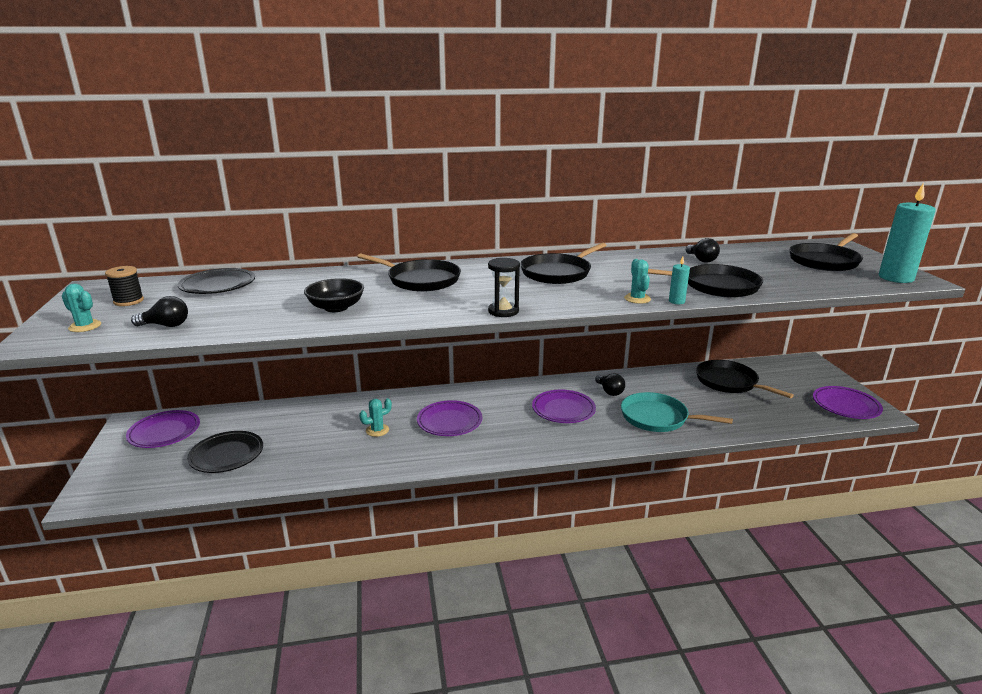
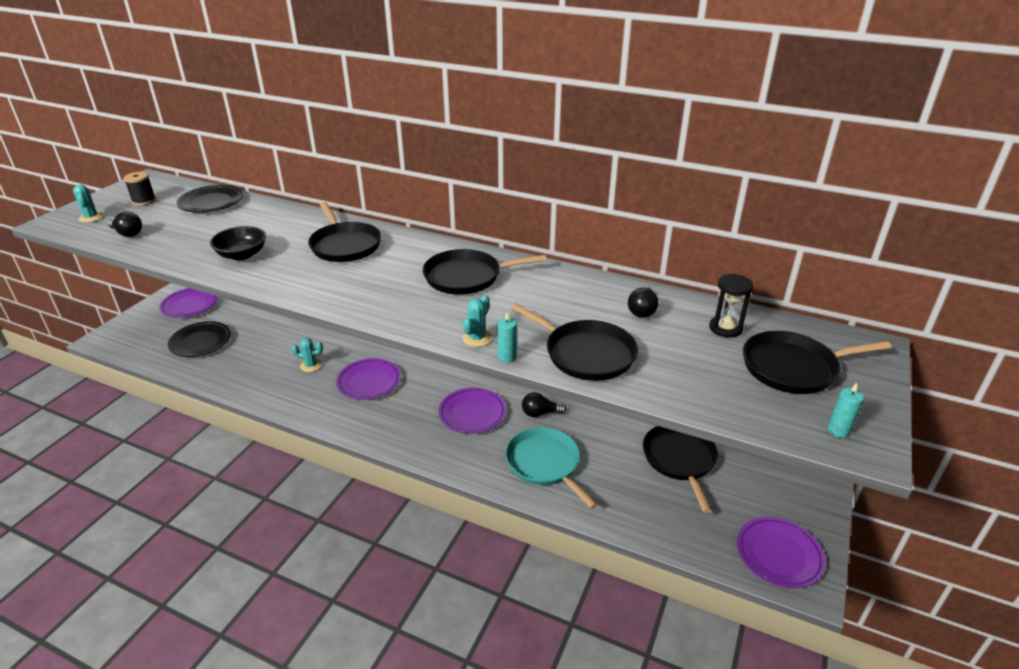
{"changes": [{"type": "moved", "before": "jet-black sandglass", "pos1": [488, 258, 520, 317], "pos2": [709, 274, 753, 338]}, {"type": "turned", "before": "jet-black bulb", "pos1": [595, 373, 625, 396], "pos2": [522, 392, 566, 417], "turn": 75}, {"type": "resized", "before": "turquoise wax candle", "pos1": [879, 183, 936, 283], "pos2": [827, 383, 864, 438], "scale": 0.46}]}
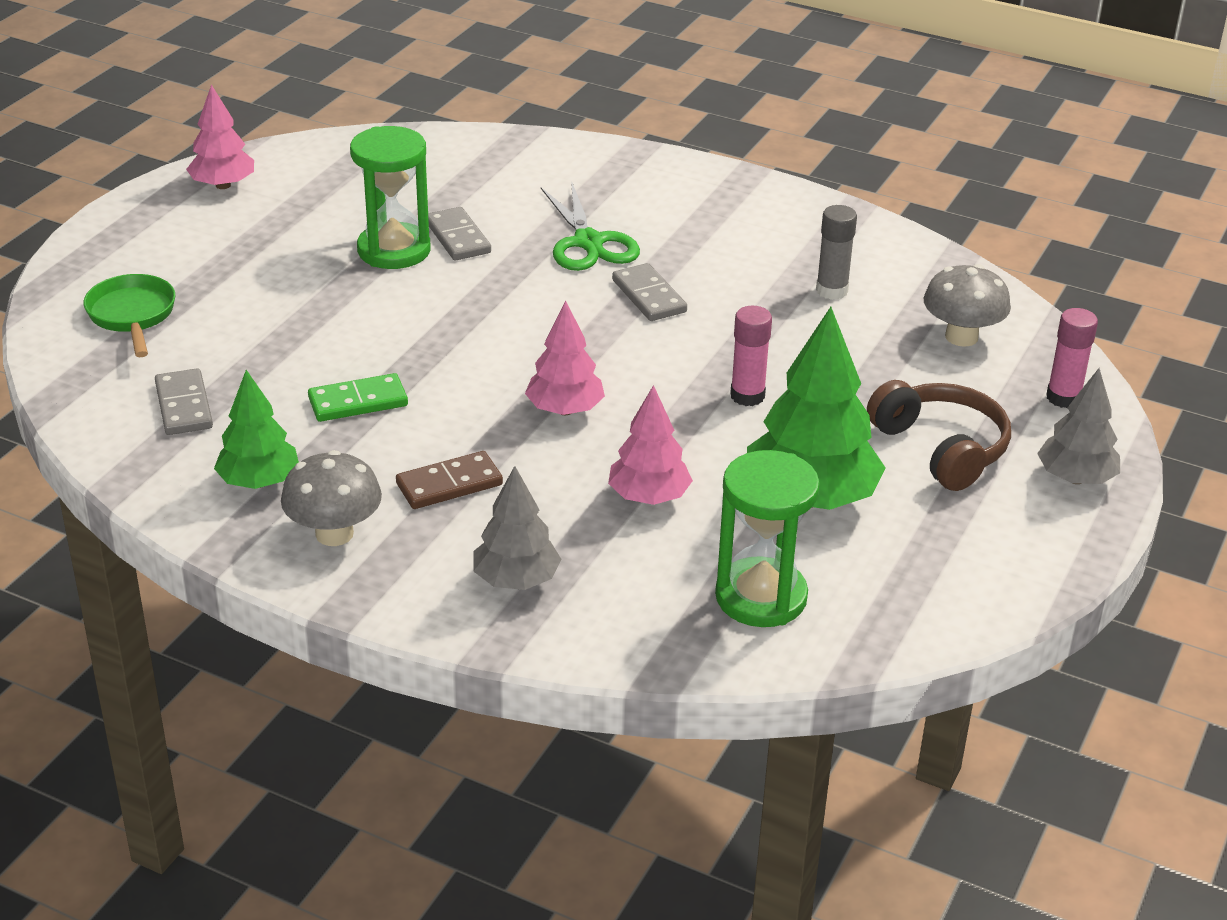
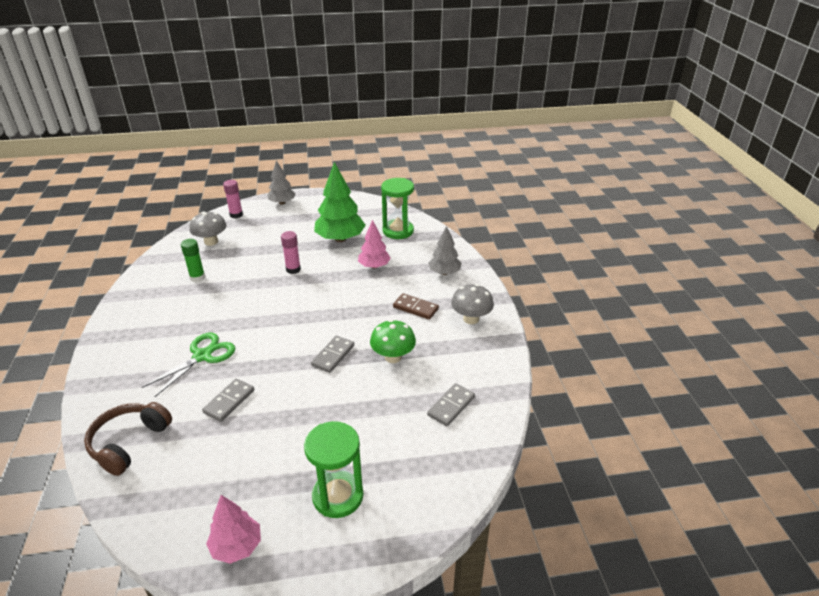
{"changes": [{"type": "removed", "before": "green frying pan", "pos1": [84, 274, 175, 357]}, {"type": "removed", "before": "green fir tree", "pos1": [214, 370, 299, 489]}, {"type": "removed", "before": "rose-pink fir tree", "pos1": [525, 301, 605, 415]}, {"type": "moved", "before": "green sandglass", "pos1": [350, 126, 431, 269], "pos2": [304, 421, 363, 518]}, {"type": "moved", "before": "grey domino piece", "pos1": [612, 263, 687, 321], "pos2": [311, 336, 354, 373]}, {"type": "moved", "before": "russet over-ear headphones", "pos1": [867, 380, 1011, 491], "pos2": [84, 402, 172, 476]}, {"type": "replaced", "before": "green domino piece", "after": "green fungus", "pos1": [308, 373, 408, 422], "pos2": [370, 320, 416, 363]}, {"type": "recoloured", "before": "grey glue", "after": "green glue", "pos1": [816, 205, 857, 300], "pos2": [181, 239, 205, 282]}]}
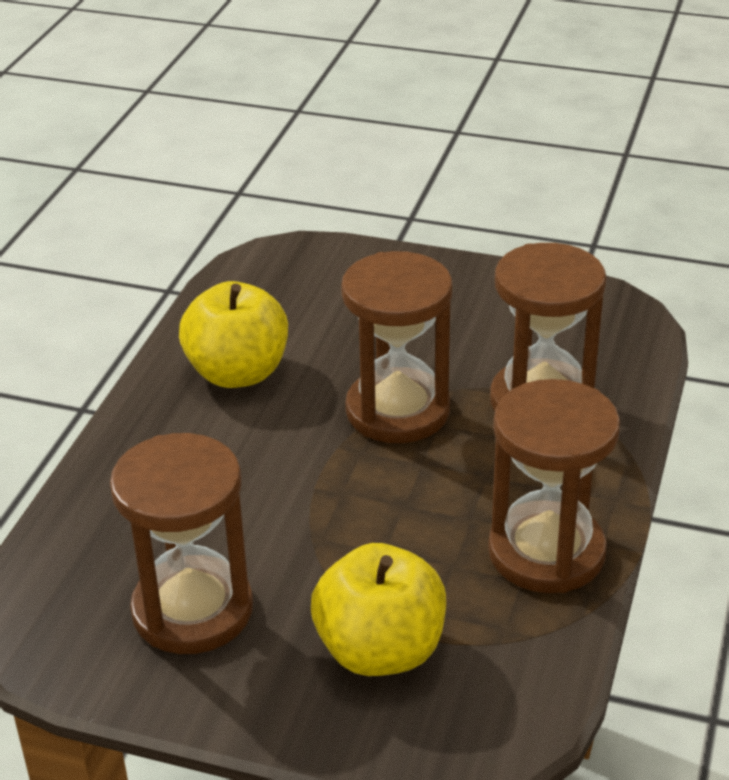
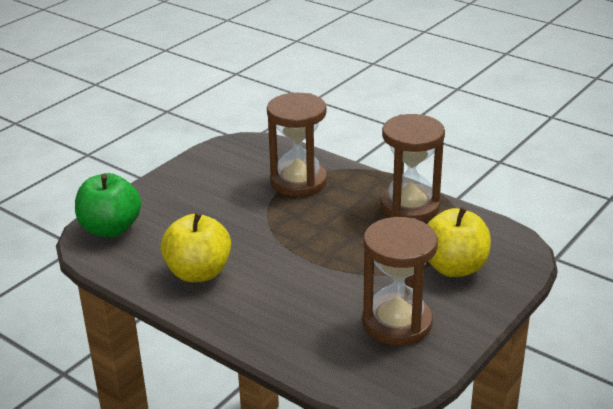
{"changes": [{"type": "removed", "before": "russet sandglass", "pos1": [341, 251, 452, 443]}, {"type": "added", "after": "green apple fruit", "pos2": [75, 173, 141, 237]}]}
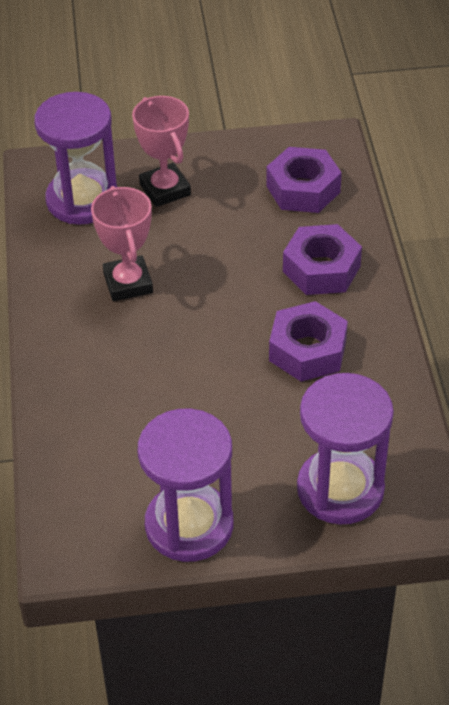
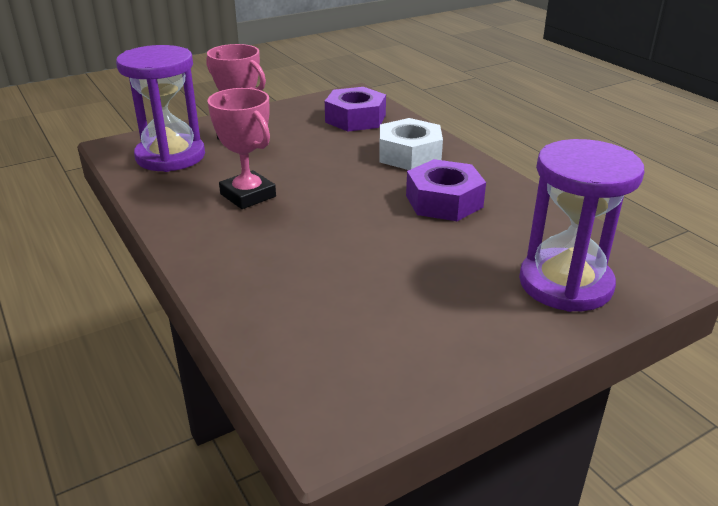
{"changes": [{"type": "removed", "before": "purple sandglass", "pos1": [138, 409, 234, 562]}, {"type": "recoloured", "before": "purple nut", "after": "snow-white nut", "pos1": [283, 224, 362, 295], "pos2": [379, 118, 443, 170]}]}
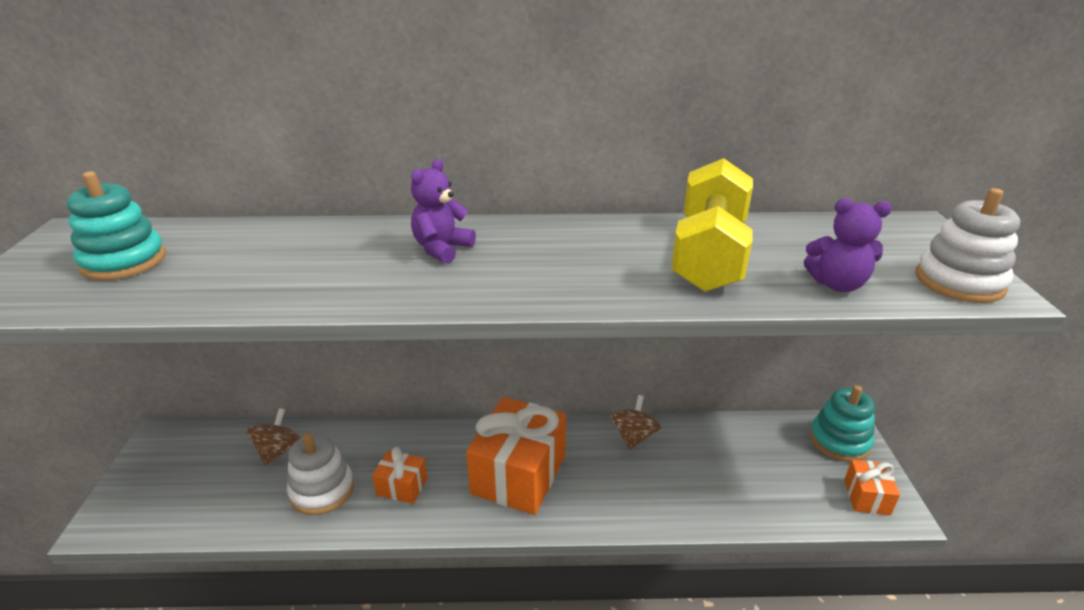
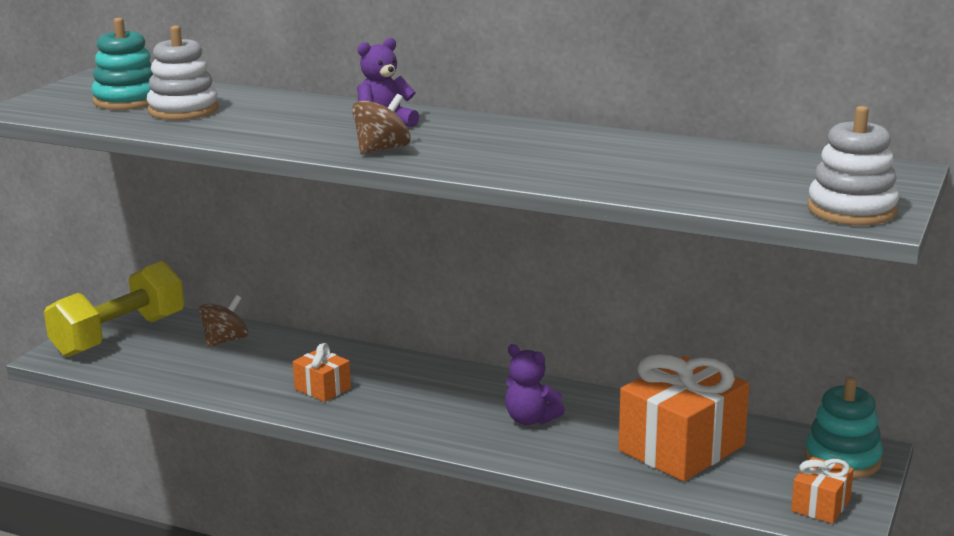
{"changes": [{"type": "moved", "before": "snow-white stacking rings", "pos1": [287, 432, 354, 515], "pos2": [147, 26, 218, 120]}, {"type": "moved", "before": "orange-coloured gift", "pos1": [466, 397, 566, 515], "pos2": [619, 354, 749, 482]}, {"type": "moved", "before": "russet toy top", "pos1": [611, 395, 661, 450], "pos2": [352, 94, 411, 154]}, {"type": "moved", "before": "bright yellow hand weight", "pos1": [671, 158, 753, 292], "pos2": [44, 261, 184, 357]}, {"type": "moved", "before": "purple teddy bear", "pos1": [804, 198, 892, 292], "pos2": [505, 344, 565, 425]}]}
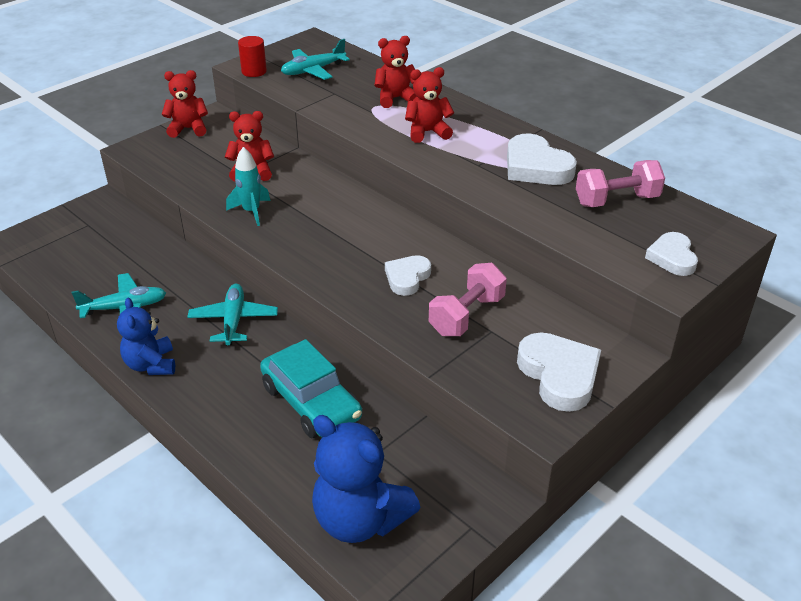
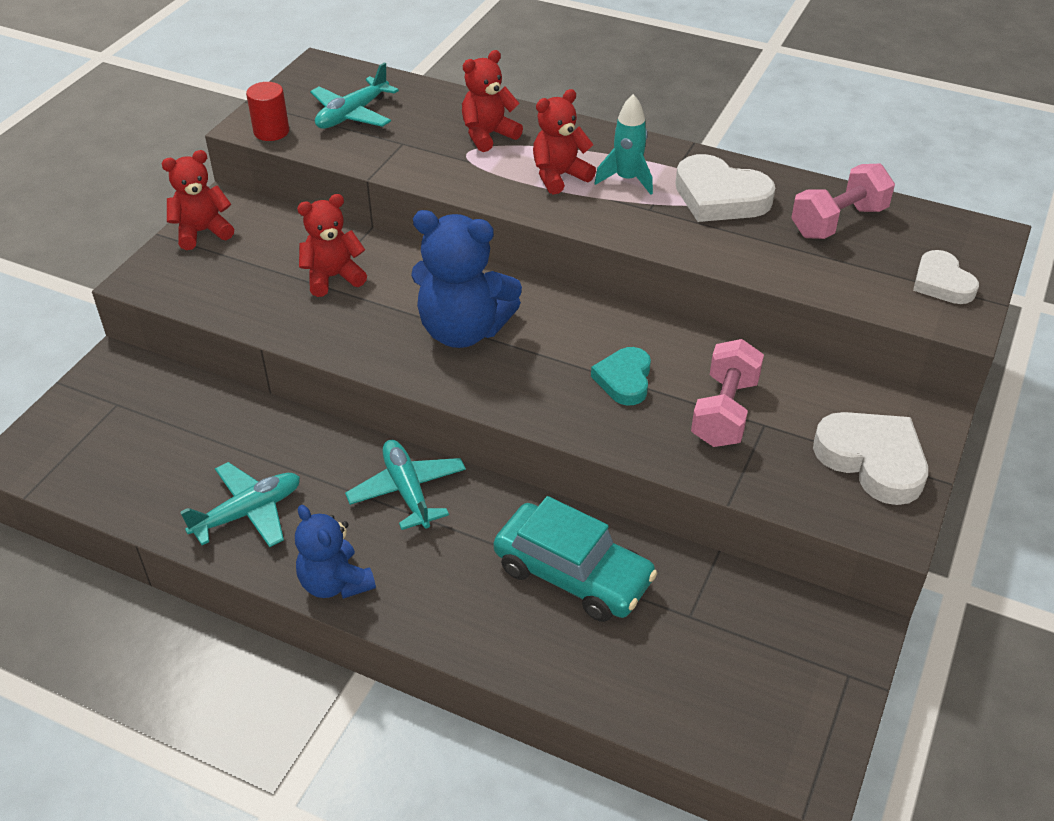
{"changes": [{"type": "moved", "before": "turquoise toy rocket", "pos1": [226, 147, 270, 226], "pos2": [594, 94, 653, 195]}, {"type": "moved", "before": "royal blue teddy bear", "pos1": [312, 415, 421, 543], "pos2": [411, 210, 522, 348]}, {"type": "recoloured", "before": "snow-white heart shape", "after": "turquoise heart shape", "pos1": [385, 255, 431, 296], "pos2": [591, 347, 651, 405]}]}
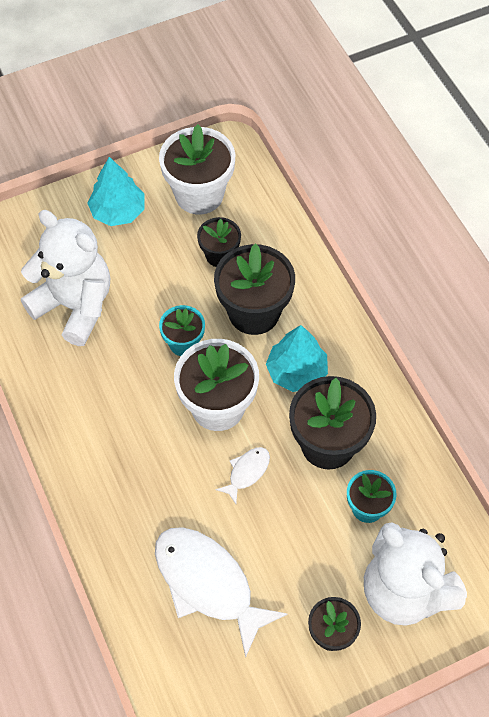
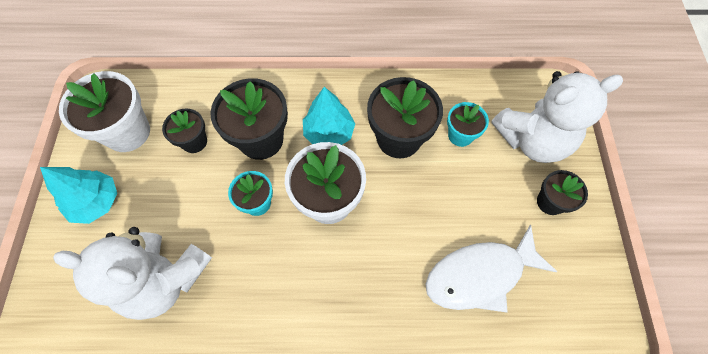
{"changes": [{"type": "removed", "before": "snow-white fish figure", "pos1": [216, 447, 270, 504]}, {"type": "turned", "before": "snow-white teddy bear", "pos1": [21, 210, 110, 346], "pos2": [53, 227, 212, 320], "turn": -135}]}
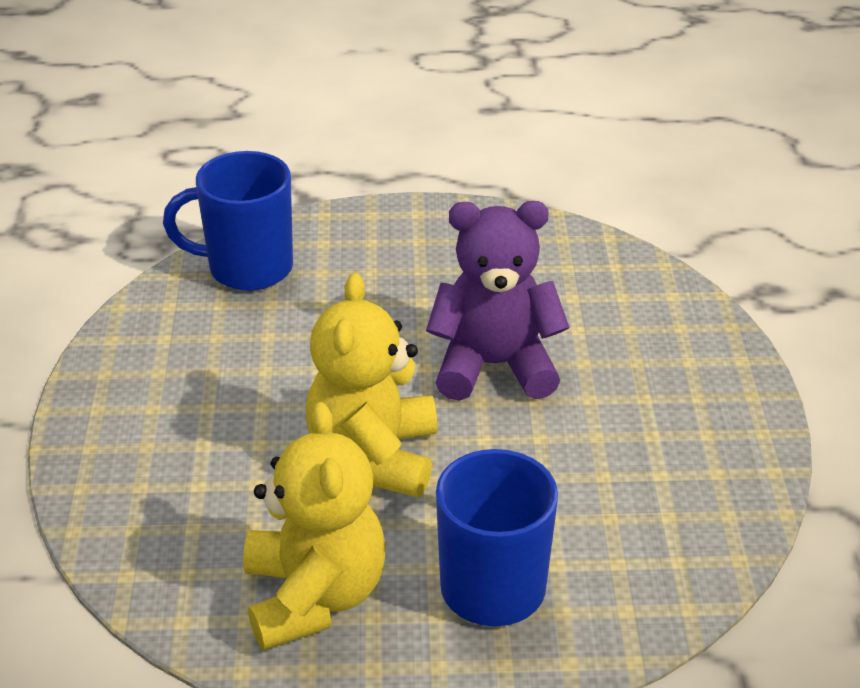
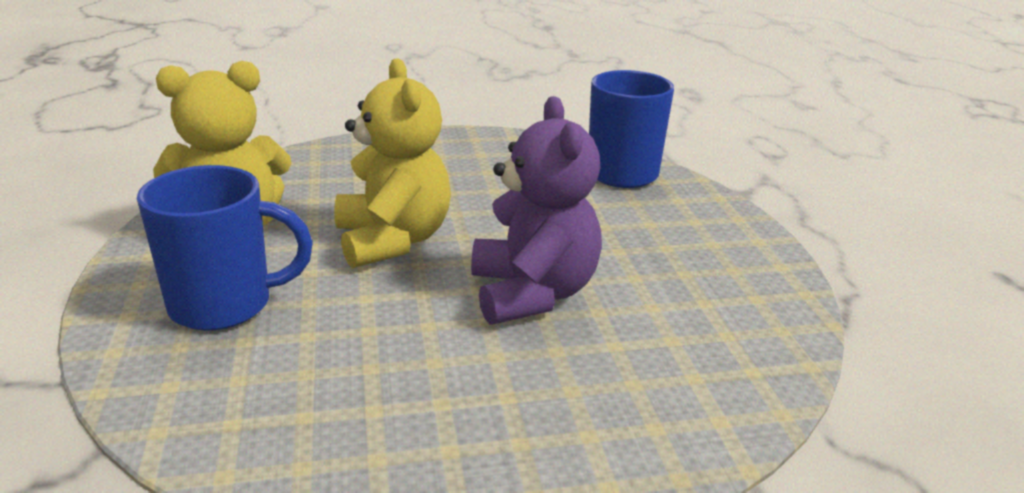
{"changes": [{"type": "turned", "before": "bright yellow teddy bear", "pos1": [306, 273, 437, 498], "pos2": [334, 58, 451, 268], "turn": 75}]}
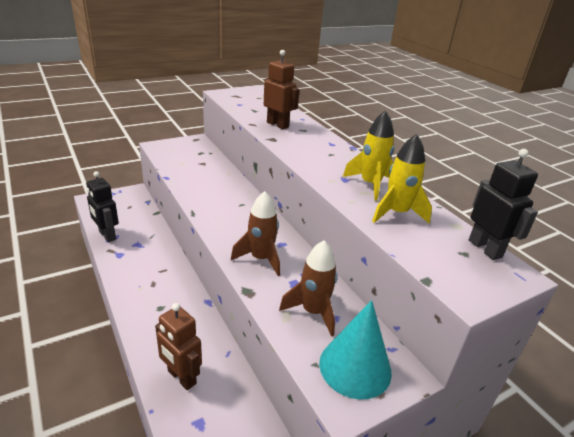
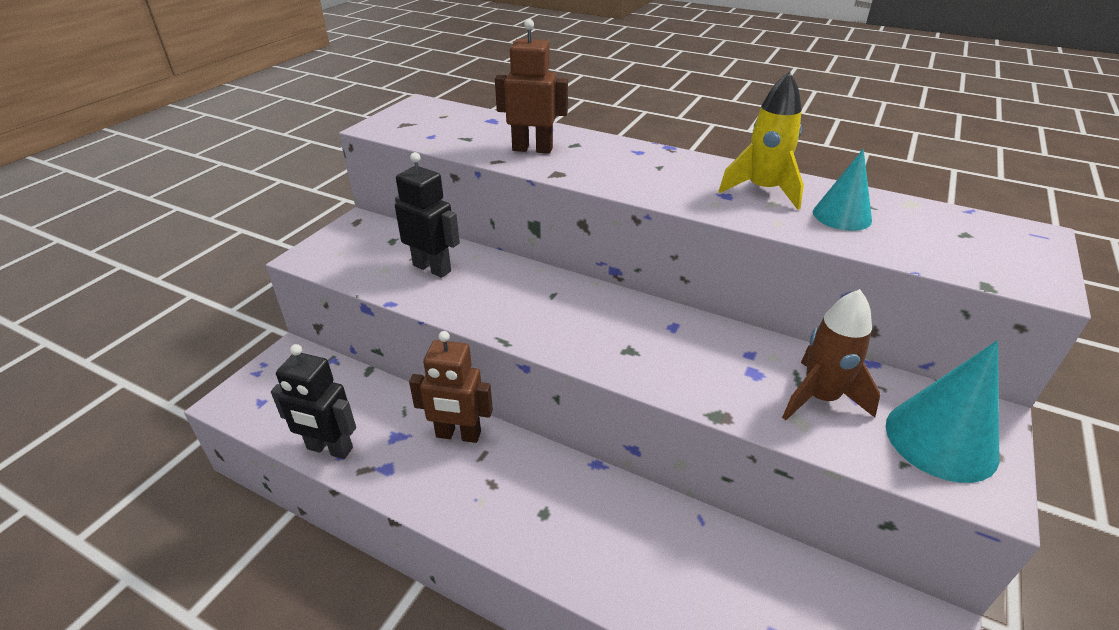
{"changes": [{"type": "removed", "before": "russet toy rocket", "pos1": [231, 191, 280, 276]}, {"type": "moved", "before": "russet robot figure", "pos1": [155, 303, 202, 390], "pos2": [409, 331, 493, 443]}, {"type": "moved", "before": "jet-black robot figure", "pos1": [469, 149, 538, 260], "pos2": [395, 152, 460, 278]}, {"type": "replaced", "before": "bright yellow toy rocket", "after": "turquoise solid cone", "pos1": [372, 134, 432, 224], "pos2": [813, 149, 872, 231]}]}
